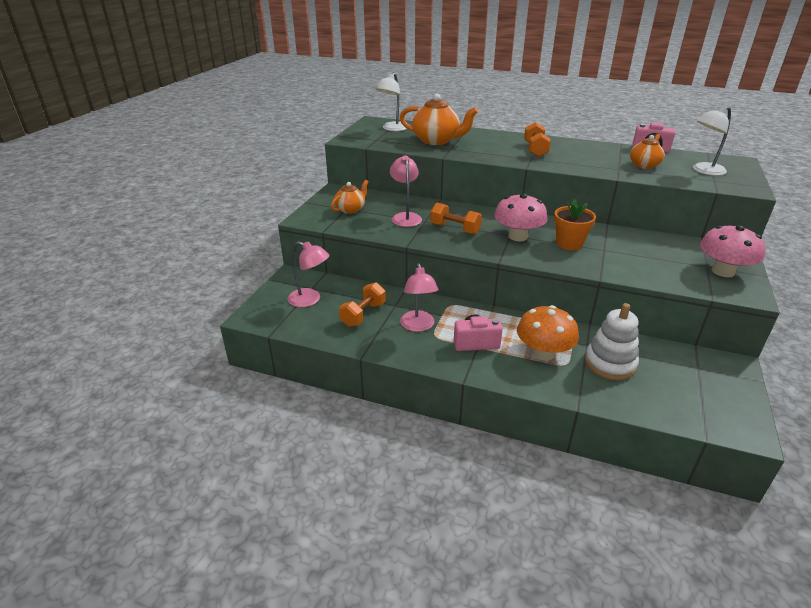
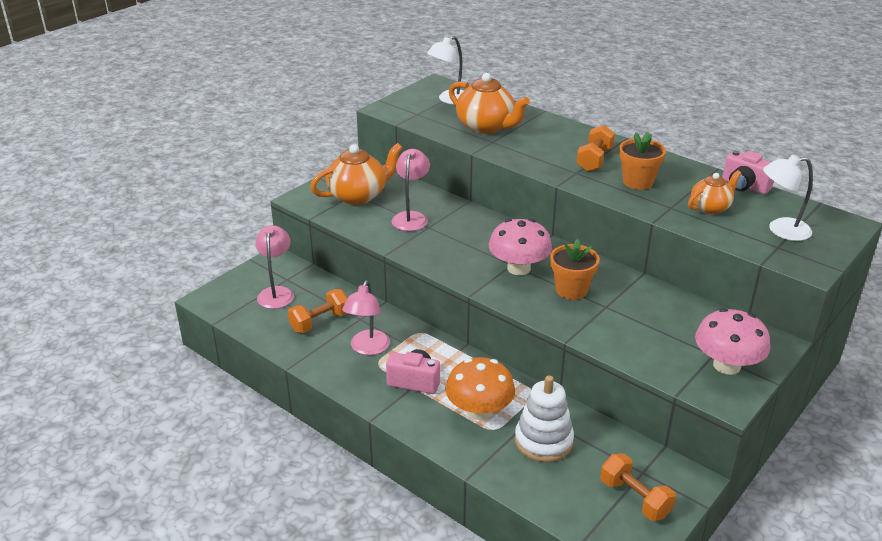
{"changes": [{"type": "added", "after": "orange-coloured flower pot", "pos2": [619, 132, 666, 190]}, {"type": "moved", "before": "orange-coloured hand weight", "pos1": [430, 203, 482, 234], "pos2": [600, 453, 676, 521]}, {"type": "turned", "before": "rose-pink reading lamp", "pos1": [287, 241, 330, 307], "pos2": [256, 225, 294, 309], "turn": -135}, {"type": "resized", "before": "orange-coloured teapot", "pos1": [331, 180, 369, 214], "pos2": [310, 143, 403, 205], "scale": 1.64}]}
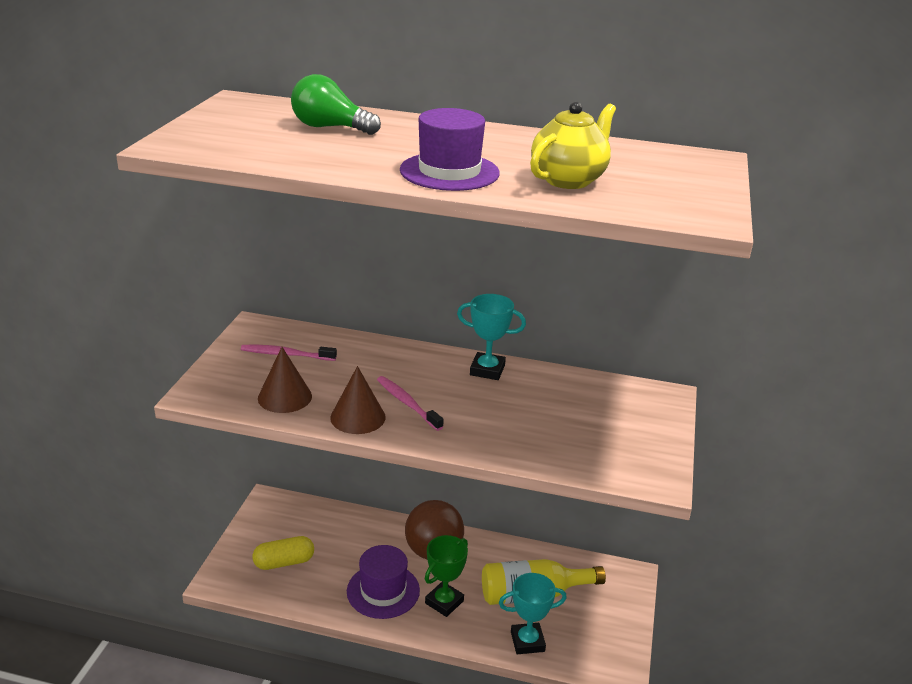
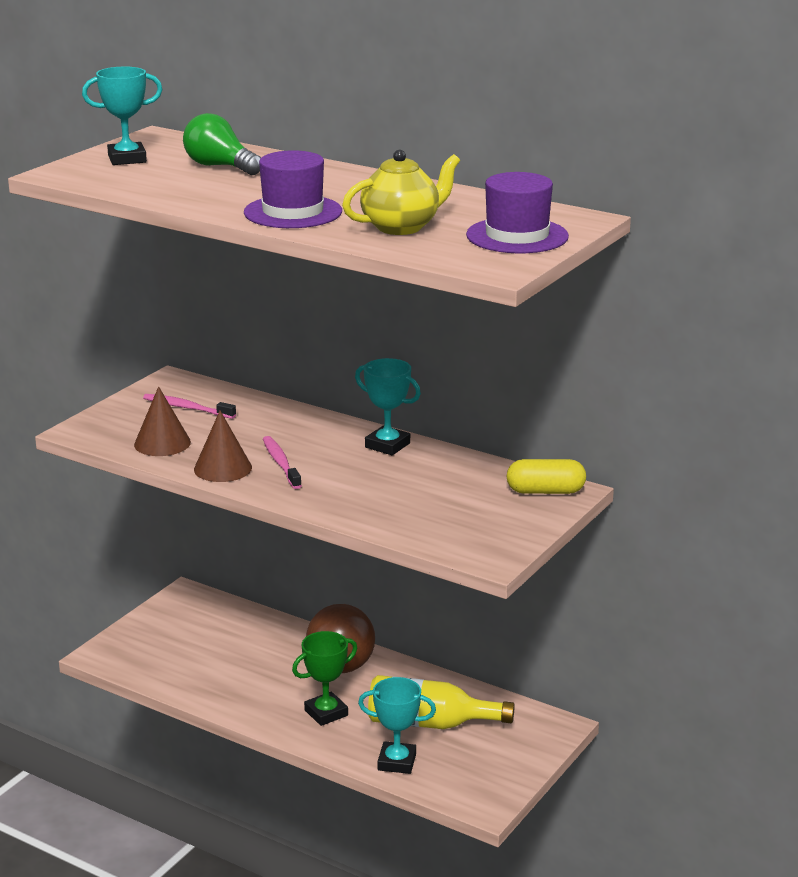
{"changes": [{"type": "added", "after": "turquoise prize cup", "pos2": [82, 67, 163, 165]}, {"type": "moved", "before": "bright yellow pill shape", "pos1": [253, 536, 314, 570], "pos2": [507, 459, 586, 494]}, {"type": "moved", "before": "purple tall hat", "pos1": [347, 545, 420, 619], "pos2": [466, 172, 569, 253]}]}
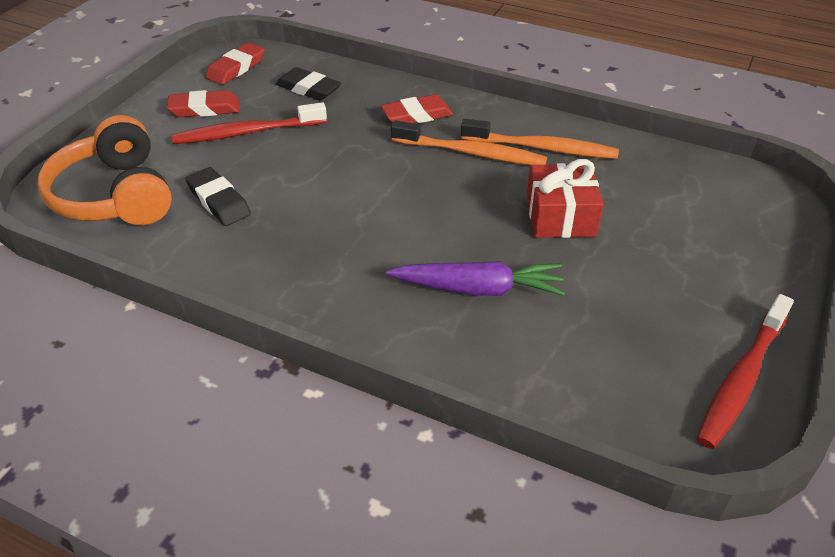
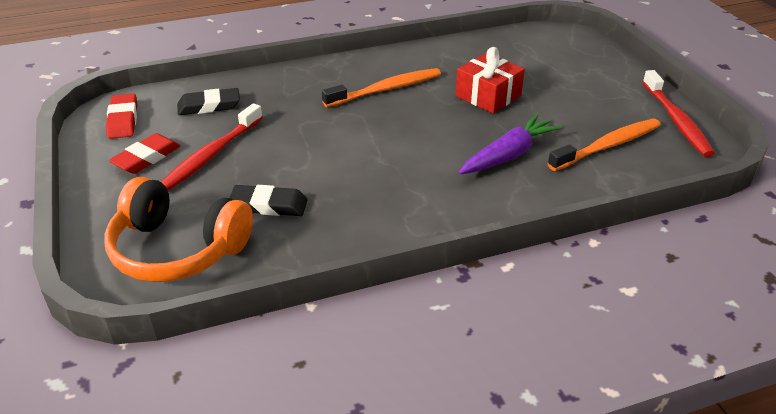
{"changes": [{"type": "removed", "before": "crimson eraser", "pos1": [381, 94, 453, 123]}, {"type": "moved", "before": "orange-coloured tooth brush", "pos1": [461, 119, 619, 159], "pos2": [548, 119, 661, 171]}]}
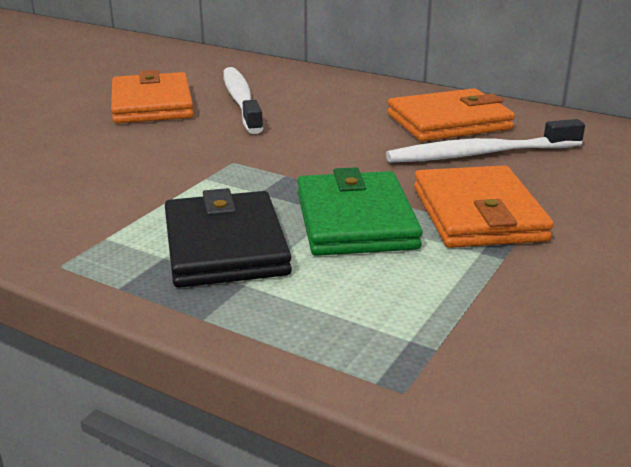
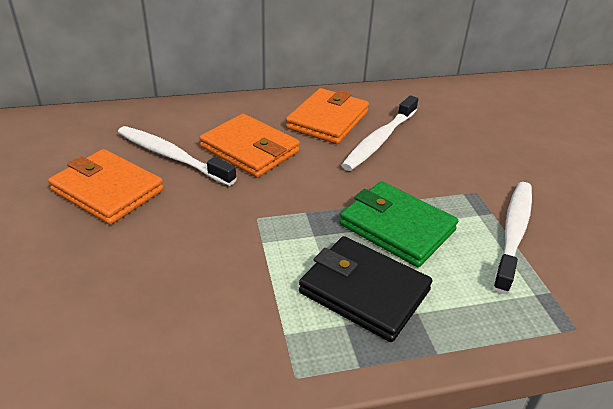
{"changes": [{"type": "added", "after": "snow-white tooth brush", "pos2": [493, 182, 532, 294]}, {"type": "moved", "before": "orange-coloured billfold", "pos1": [414, 165, 554, 248], "pos2": [200, 114, 300, 178]}]}
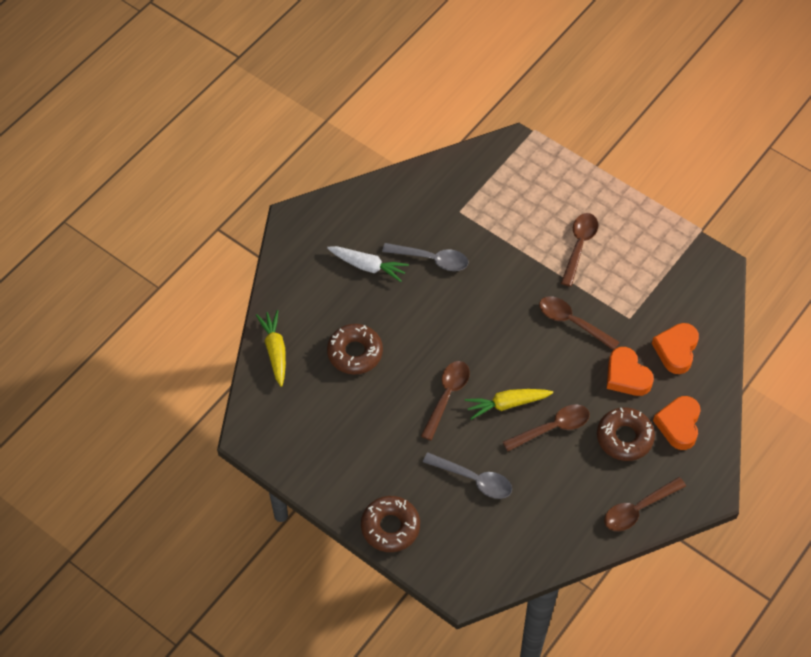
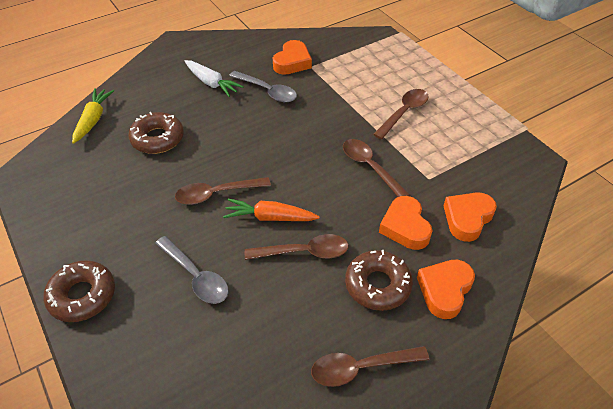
{"changes": [{"type": "added", "after": "orange-coloured heart shape", "pos2": [273, 40, 312, 75]}, {"type": "recoloured", "before": "bright yellow carrot", "after": "orange-coloured carrot", "pos1": [465, 389, 553, 420], "pos2": [223, 199, 320, 221]}, {"type": "turned", "before": "russet tablespoon", "pos1": [421, 361, 470, 441], "pos2": [175, 177, 271, 205], "turn": -150}]}
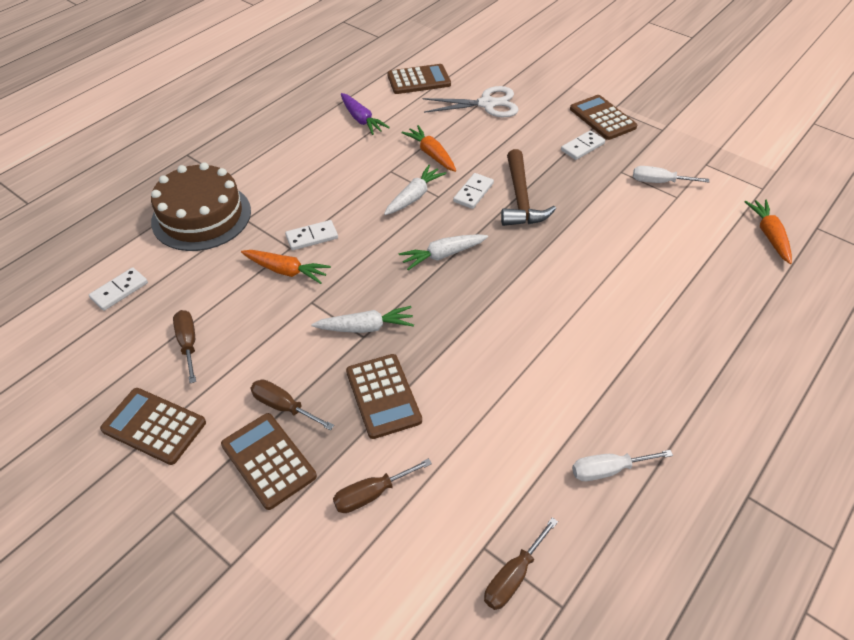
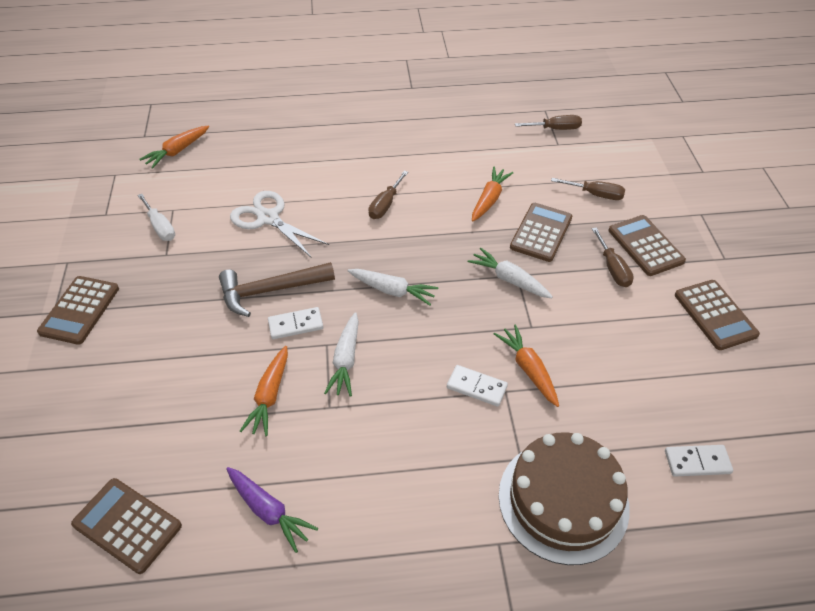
{"changes": [{"type": "removed", "before": "snow-white domino piece", "pos1": [561, 130, 605, 160]}, {"type": "removed", "before": "snow-white hand screwdriver", "pos1": [572, 450, 673, 481]}, {"type": "added", "after": "orange-coloured carrot", "pos2": [472, 167, 513, 222]}, {"type": "moved", "before": "russet hand screwdriver", "pos1": [173, 310, 196, 383], "pos2": [368, 171, 408, 219]}, {"type": "moved", "before": "snow-white scissors", "pos1": [422, 86, 519, 117], "pos2": [230, 191, 329, 257]}, {"type": "turned", "before": "russet calculator", "pos1": [221, 413, 317, 510], "pos2": [609, 215, 686, 276], "turn": 150}, {"type": "turned", "before": "purple carrot", "pos1": [341, 93, 390, 135], "pos2": [226, 467, 318, 553], "turn": 120}, {"type": "turned", "before": "snow-white carrot", "pos1": [384, 165, 446, 215], "pos2": [324, 312, 359, 397], "turn": -75}, {"type": "turned", "before": "russet hammer", "pos1": [501, 149, 556, 226], "pos2": [219, 262, 335, 317], "turn": -150}]}
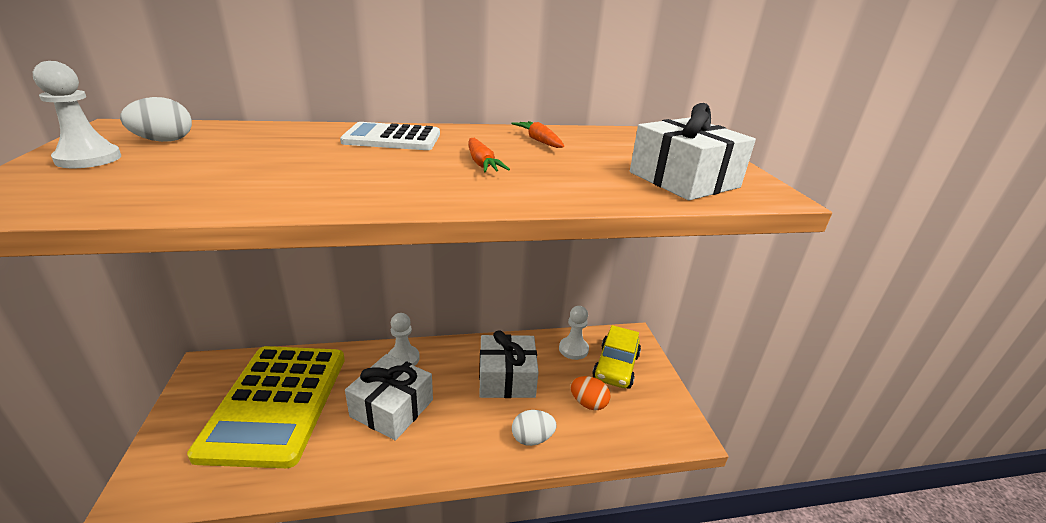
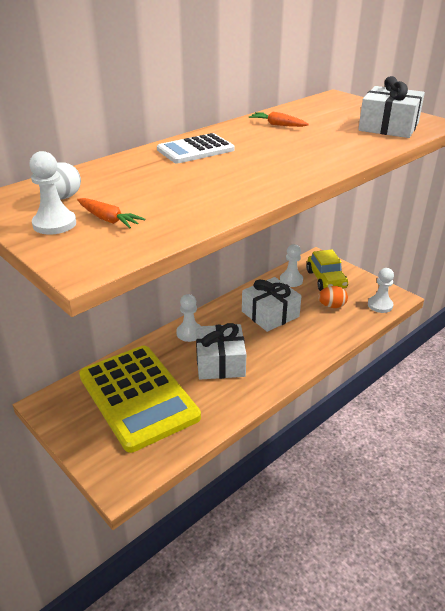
{"changes": [{"type": "removed", "before": "snow-white egg", "pos1": [512, 410, 557, 446]}, {"type": "added", "after": "snow-white game pawn", "pos2": [368, 268, 394, 313]}, {"type": "moved", "before": "orange-coloured carrot", "pos1": [468, 138, 510, 172], "pos2": [77, 198, 146, 228]}]}
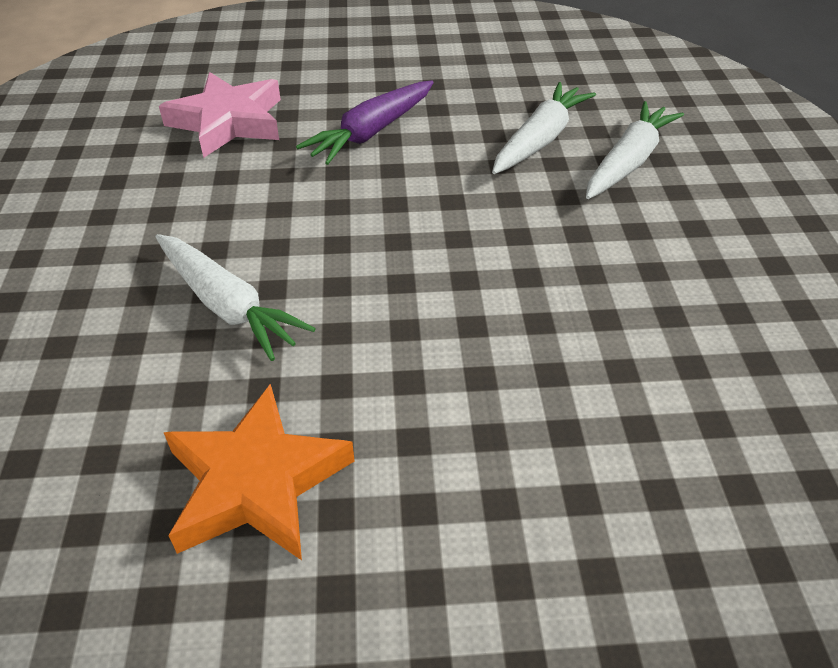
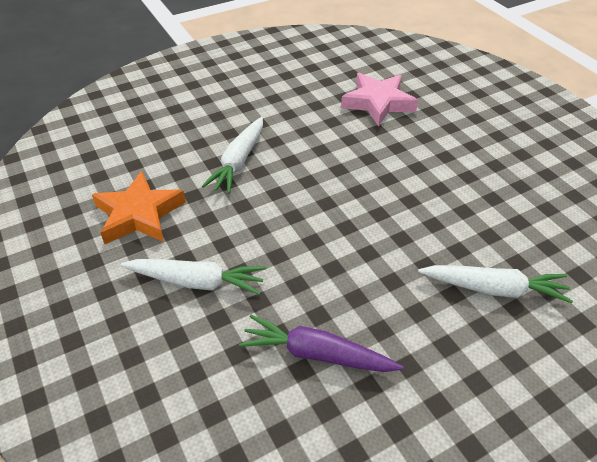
{"changes": [{"type": "moved", "before": "purple carrot", "pos1": [296, 80, 434, 165], "pos2": [239, 315, 403, 372]}, {"type": "moved", "before": "snow-white carrot", "pos1": [492, 82, 596, 174], "pos2": [121, 259, 266, 295]}]}
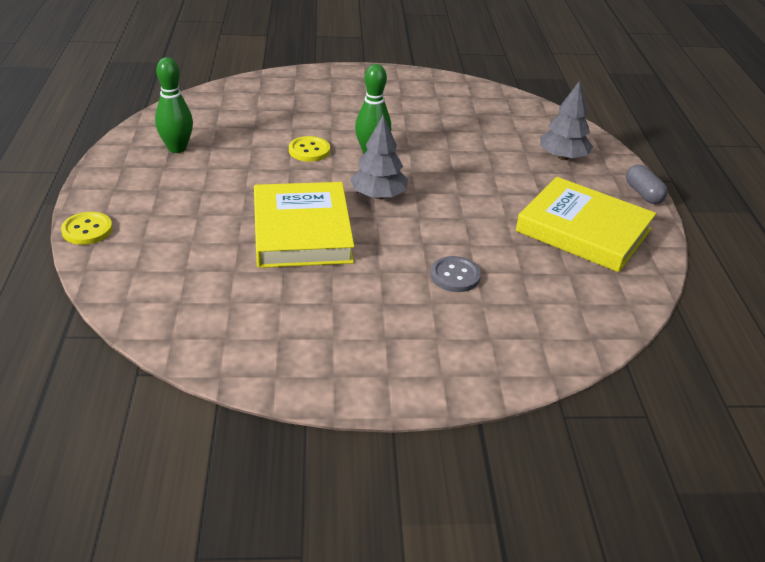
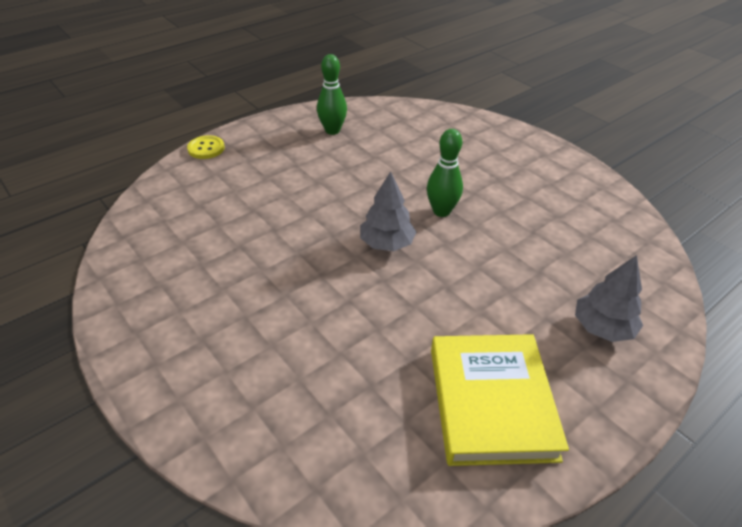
{"changes": [{"type": "removed", "before": "bright yellow hardcover", "pos1": [254, 182, 354, 268]}, {"type": "removed", "before": "bright yellow button", "pos1": [289, 136, 330, 162]}, {"type": "removed", "before": "grey button", "pos1": [430, 256, 481, 292]}, {"type": "removed", "before": "grey pill shape", "pos1": [626, 164, 668, 204]}]}
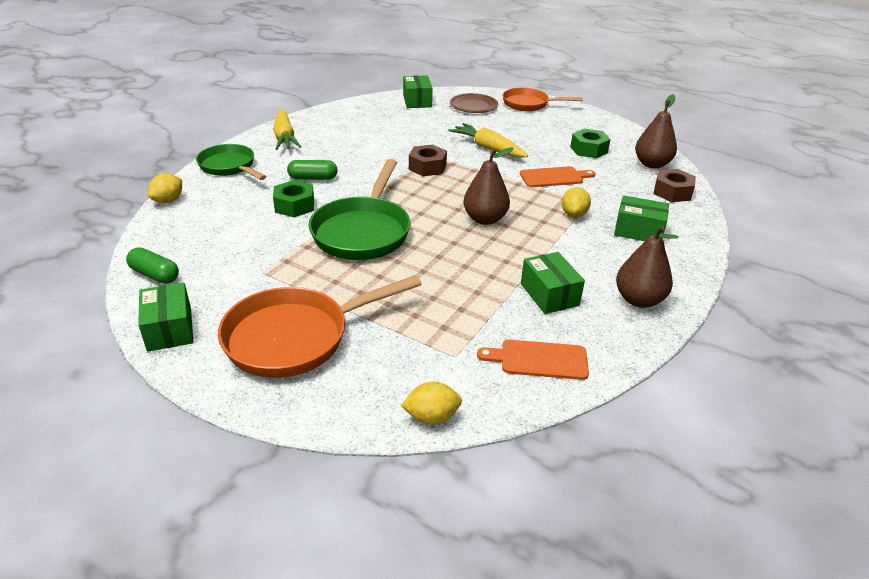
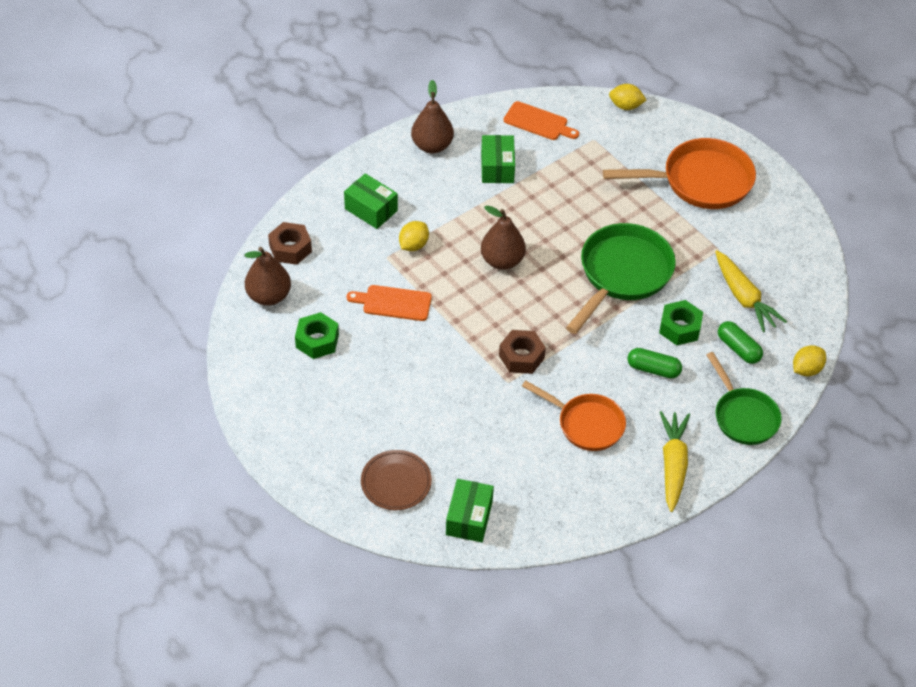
{"changes": [{"type": "removed", "before": "green box", "pos1": [138, 283, 193, 352]}, {"type": "moved", "before": "green pill shape", "pos1": [126, 247, 179, 284], "pos2": [718, 321, 763, 364]}, {"type": "moved", "before": "bright yellow carrot", "pos1": [448, 123, 528, 158], "pos2": [715, 250, 787, 332]}, {"type": "moved", "before": "orange-coloured frying pan", "pos1": [503, 88, 583, 111], "pos2": [522, 381, 626, 451]}]}
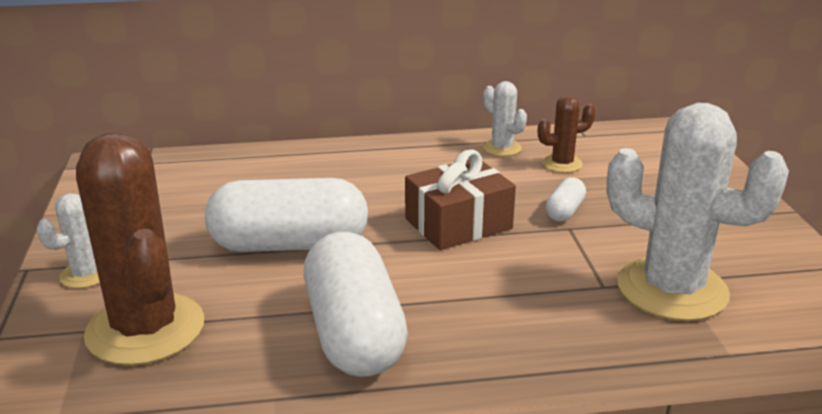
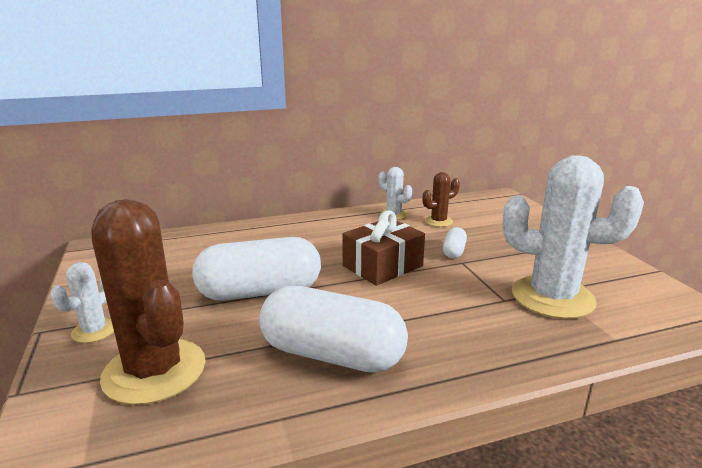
{"changes": [{"type": "turned", "before": "snow-white pill shape", "pos1": [304, 232, 408, 377], "pos2": [259, 286, 408, 373], "turn": -45}]}
